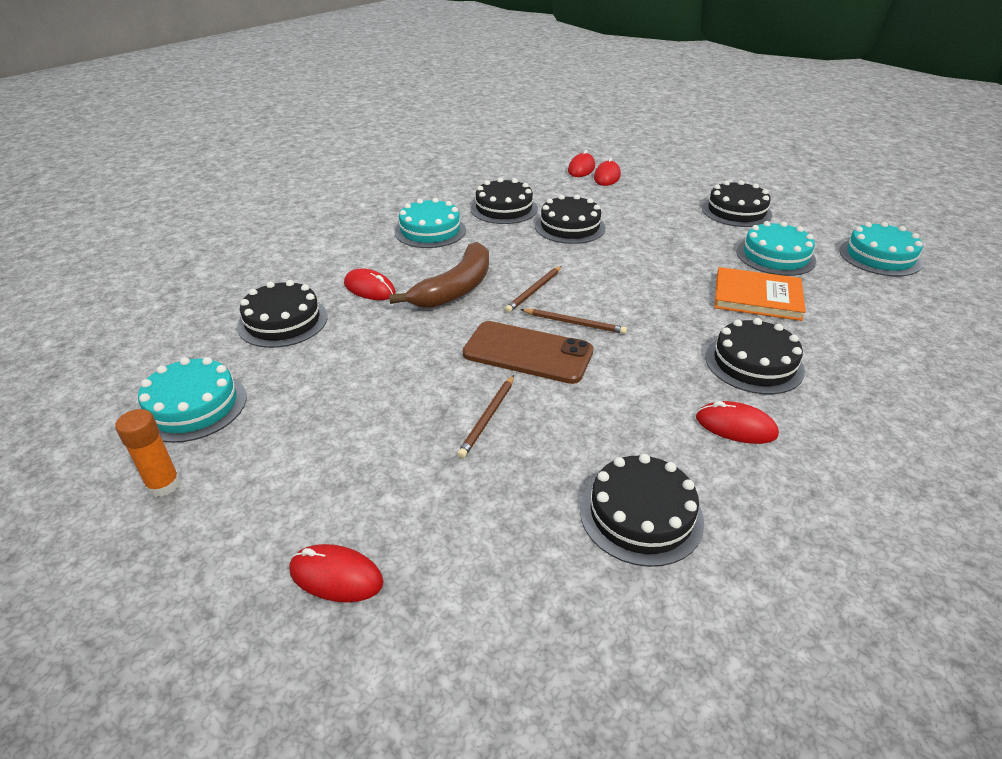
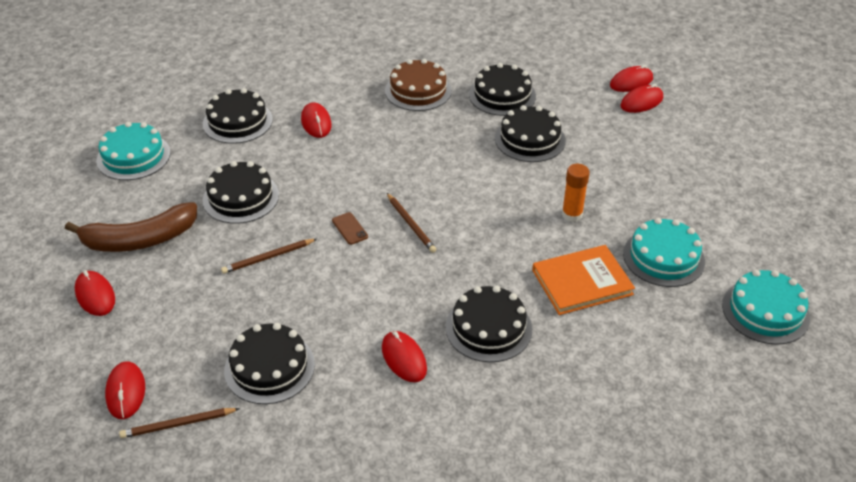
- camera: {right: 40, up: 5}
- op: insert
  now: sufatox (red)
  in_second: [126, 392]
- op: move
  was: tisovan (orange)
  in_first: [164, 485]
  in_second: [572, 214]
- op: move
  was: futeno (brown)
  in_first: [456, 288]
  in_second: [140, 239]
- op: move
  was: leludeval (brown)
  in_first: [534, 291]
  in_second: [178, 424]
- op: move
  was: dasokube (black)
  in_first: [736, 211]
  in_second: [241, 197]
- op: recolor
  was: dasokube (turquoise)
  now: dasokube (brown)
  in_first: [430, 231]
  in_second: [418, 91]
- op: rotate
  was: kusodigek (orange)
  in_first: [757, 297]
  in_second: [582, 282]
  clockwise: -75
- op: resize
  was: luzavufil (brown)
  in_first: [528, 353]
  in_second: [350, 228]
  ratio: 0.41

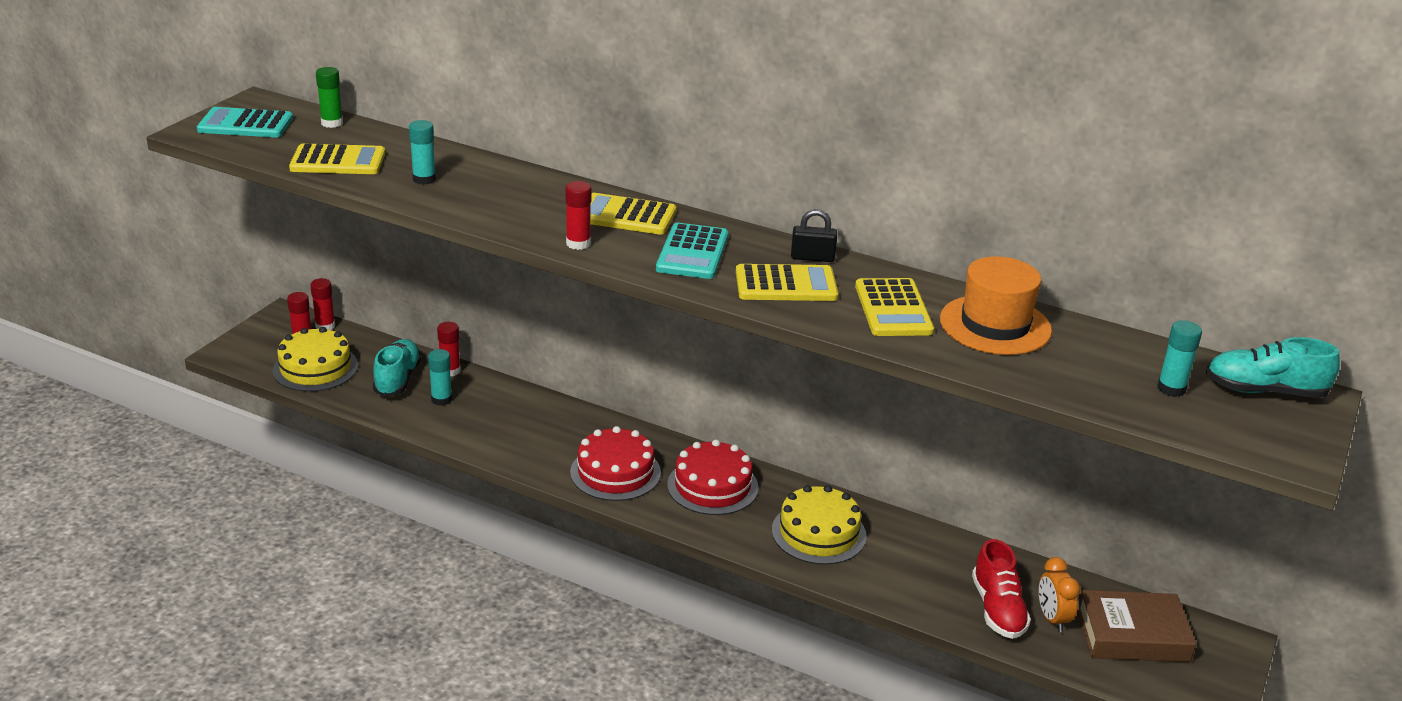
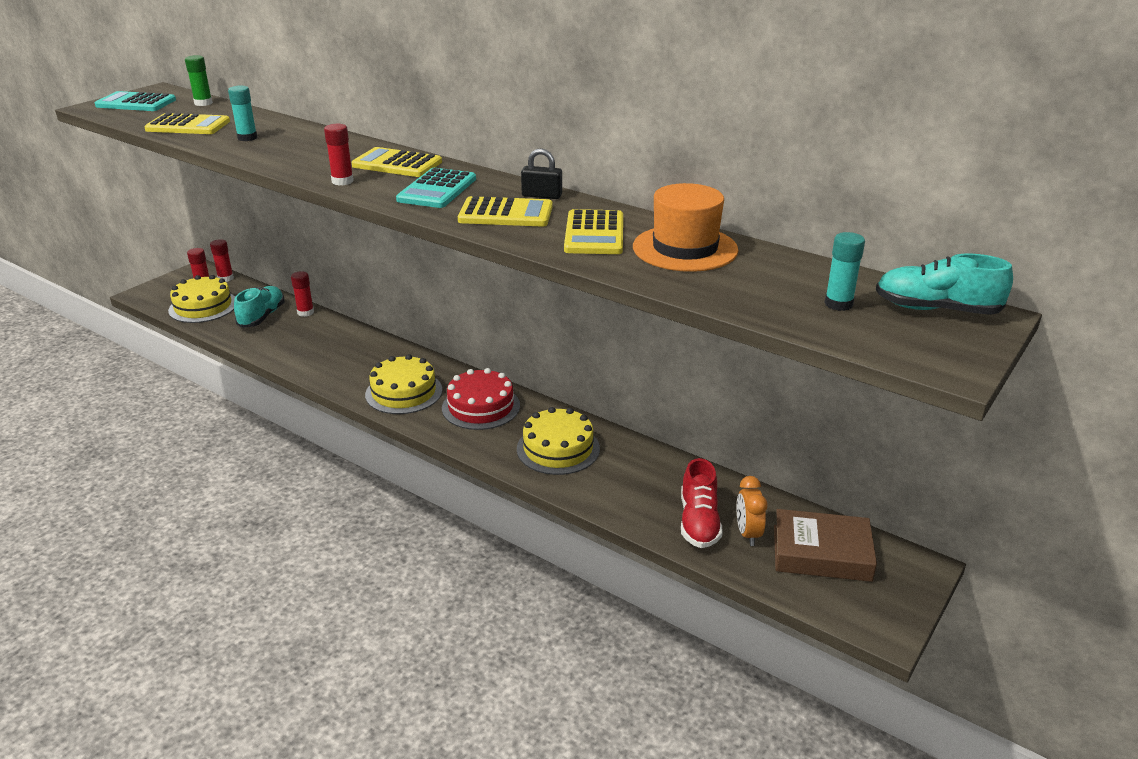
- camera: {right: 10, up: 0}
- op: delete
  was: tisovan (turquoise)
  in_first: [441, 399]
- op: recolor
  was: dasokube (red)
  now: dasokube (yellow)
  in_first: [615, 472]
  in_second: [404, 392]

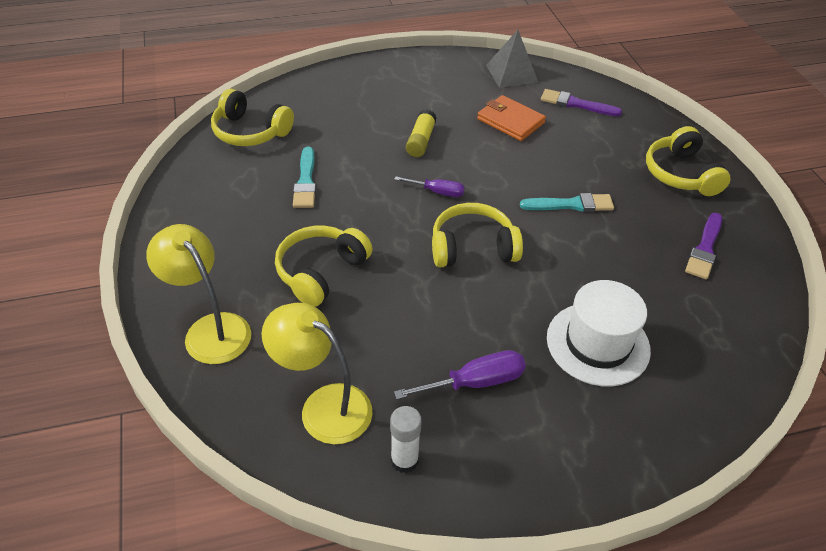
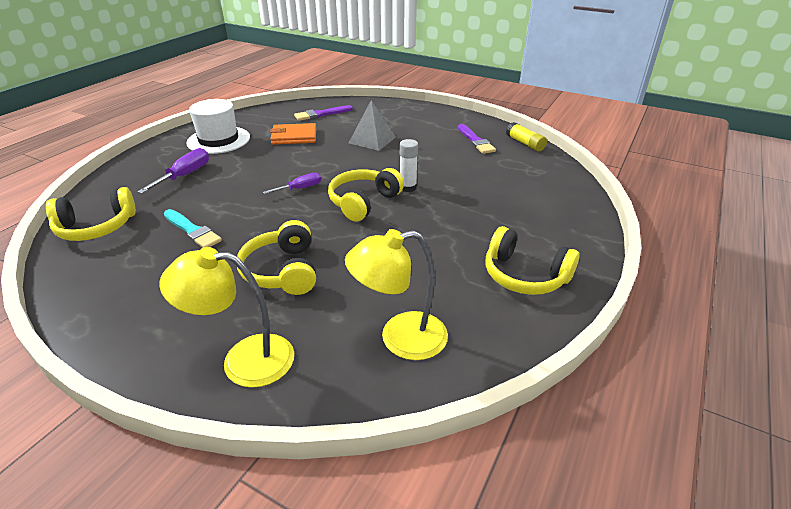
- camera: {right: -45, up: -10}
- op: delete
  was: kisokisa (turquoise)
  in_first: [571, 205]
- op: move
  was: tisovan (white)
  in_first: [404, 460]
  in_second: [408, 187]
- op: move
  was: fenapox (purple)
  in_first: [475, 382]
  in_second: [185, 175]
- op: move
  was: tisovan (yellow)
  in_first: [421, 141]
  in_second: [525, 143]
- op: move
  was: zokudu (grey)
  in_first: [511, 73]
  in_second: [372, 140]
- op: move
  was: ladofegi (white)
  in_first: [597, 343]
  in_second: [218, 140]
- op: move
  was: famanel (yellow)
  in_first: [681, 174]
  in_second: [524, 275]

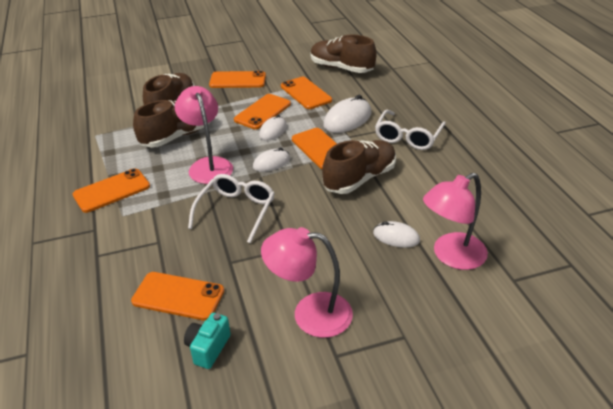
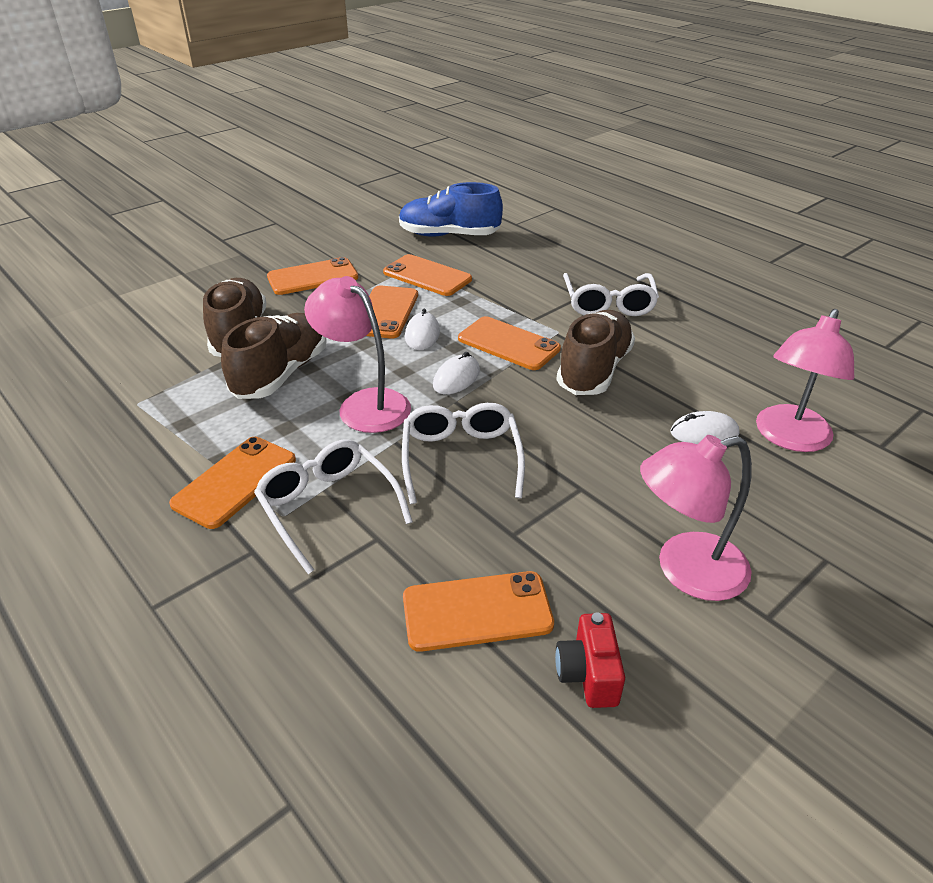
- camera: {right: -25, up: 0}
- op: delete
  was: sufatox (white)
  in_first: [347, 119]
- op: insert
  now: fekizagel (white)
  in_second: [328, 507]
- op: recolor
  was: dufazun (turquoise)
  now: dufazun (red)
  in_first: [208, 348]
  in_second: [588, 674]
- op: recolor
  was: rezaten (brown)
  now: rezaten (blue)
  in_first: [341, 68]
  in_second: [449, 235]

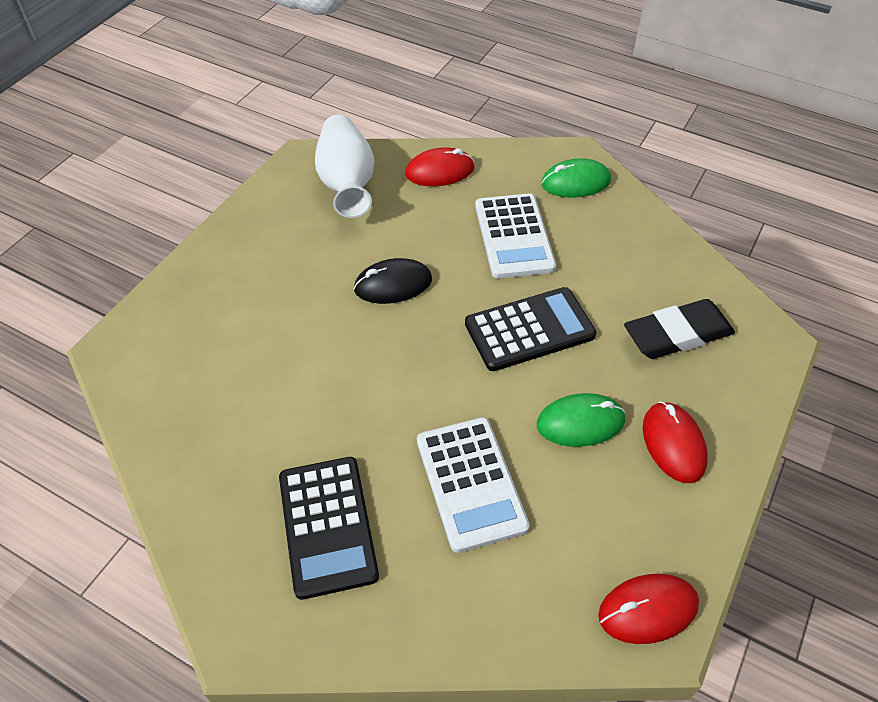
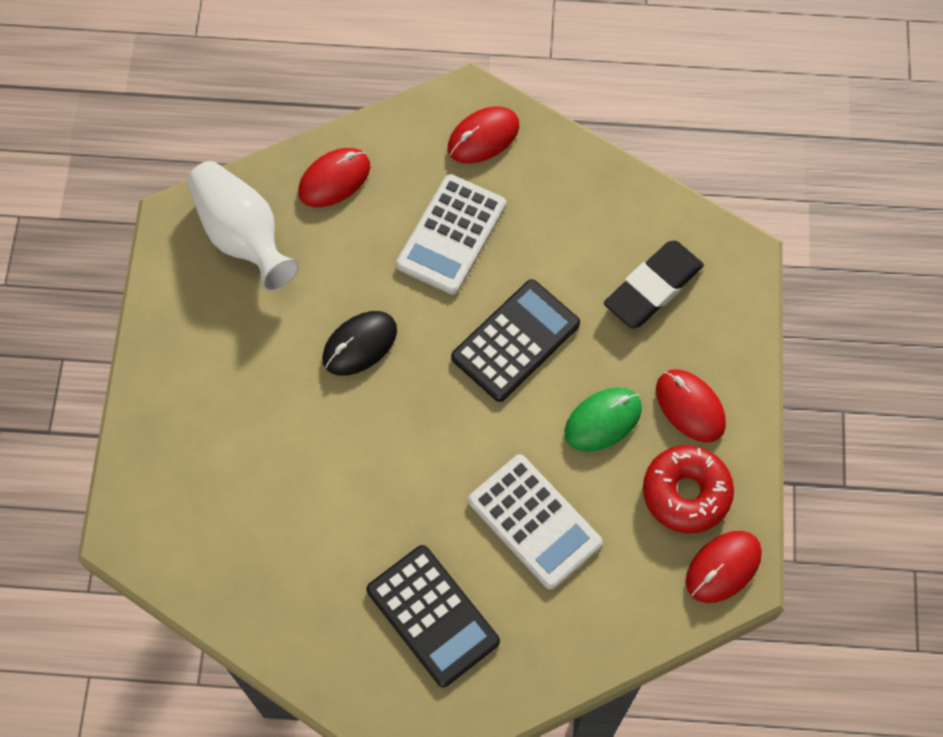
- camera: {right: -25, up: 15}
- op: insert
  now: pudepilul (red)
  in_second: [686, 493]
- op: recolor
  was: sufatox (green)
  now: sufatox (red)
  in_first: [575, 182]
  in_second: [483, 137]
- op: rotate
  was: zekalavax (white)
  in_first: [514, 236]
  in_second: [451, 235]
  clockwise: 60

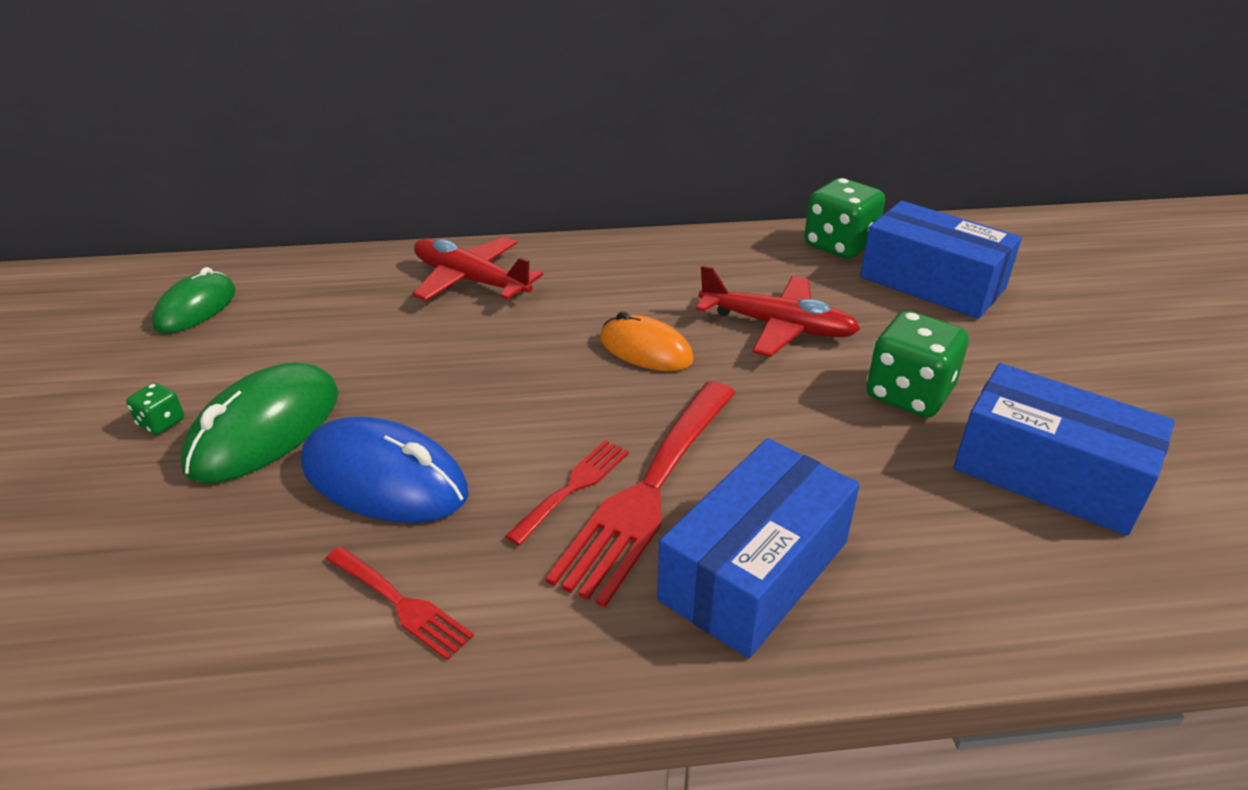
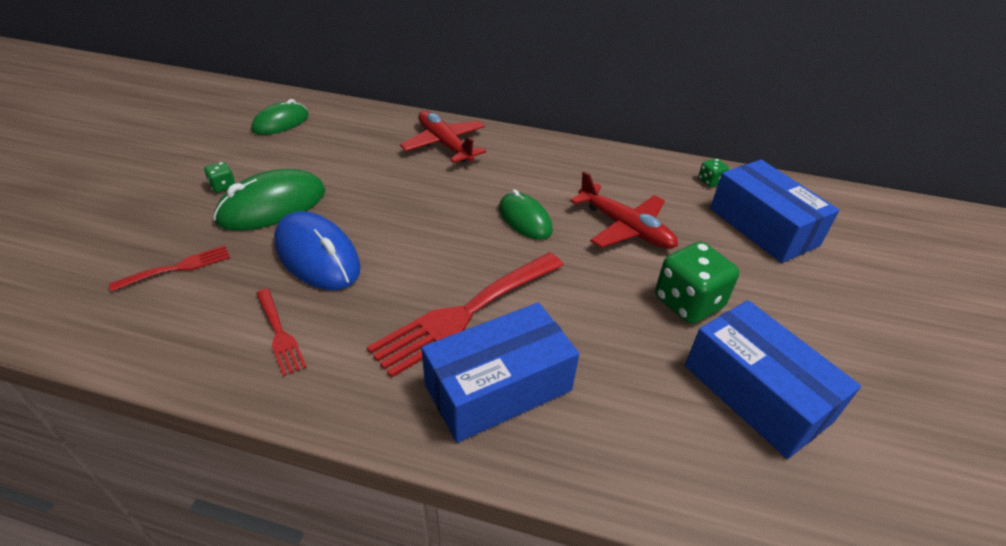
- camera: {right: 20, up: 5}
- op: move
  was: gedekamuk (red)
  in_first: [573, 487]
  in_second: [178, 268]
- op: recolor
  was: sufatox (orange)
  now: sufatox (green)
  in_first: [645, 350]
  in_second: [525, 219]
- op: resize
  was: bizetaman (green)
  in_first: [839, 245]
  in_second: [710, 181]
  ratio: 0.47

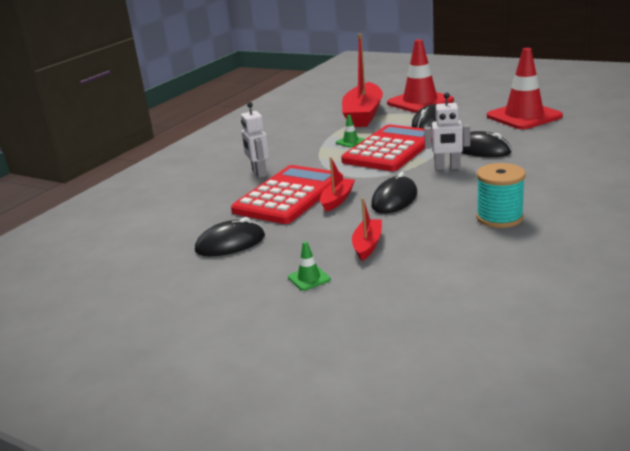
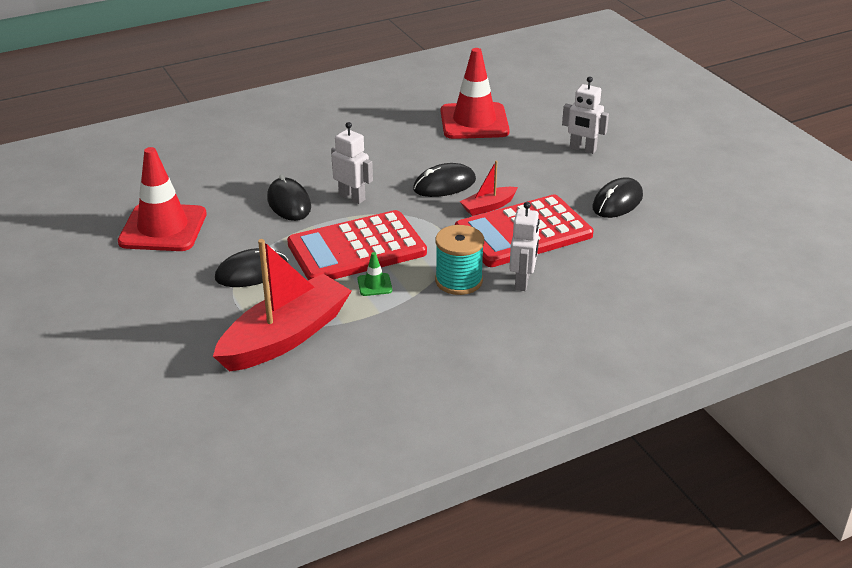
- camera: {right: -150, up: 10}
- op: delete
  was: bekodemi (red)
  in_first: [367, 245]
- op: move
  was: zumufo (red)
  in_first: [420, 102]
  in_second: [474, 122]
- op: move
  was: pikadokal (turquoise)
  in_first: [499, 217]
  in_second: [459, 281]
- op: replace
  was: zumufo (green)
  now: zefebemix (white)
  in_first: [309, 278]
  in_second: [582, 149]
- op: rotate
  was: sufatox (black)
  in_first: [230, 243]
  in_second: [617, 202]
  clockwise: -60

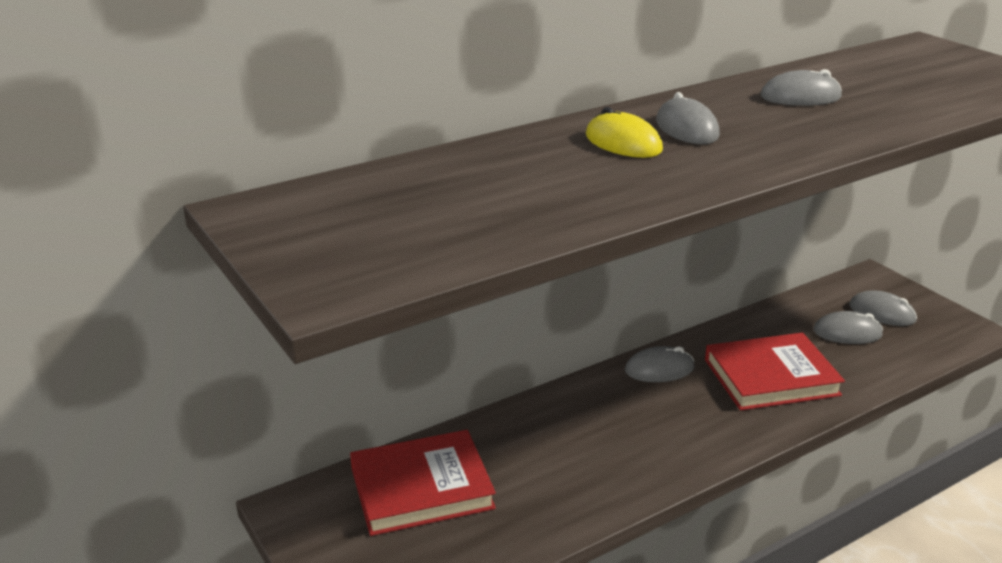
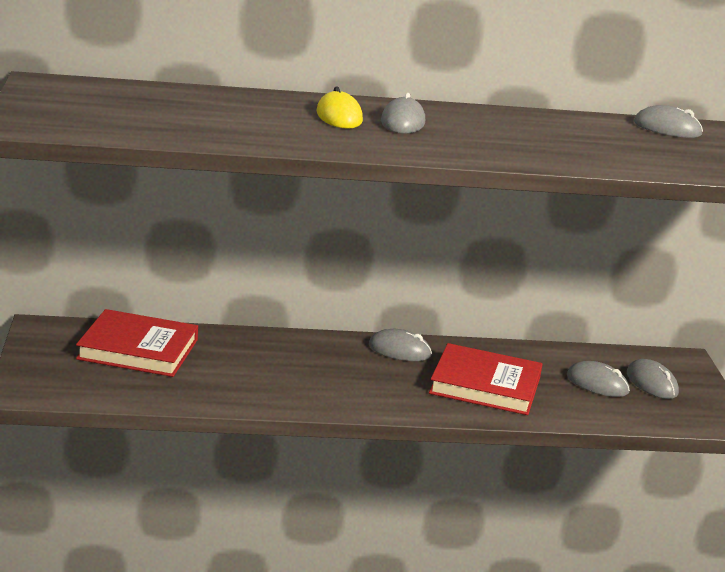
- camera: {right: 25, up: -5}
- op: move
  was: sufatox (grey)
  in_first: [800, 97]
  in_second: [667, 128]

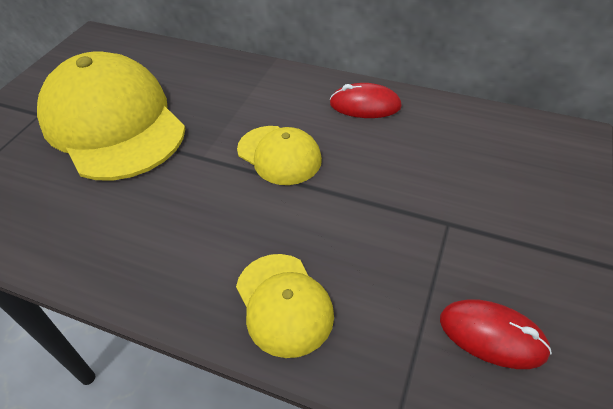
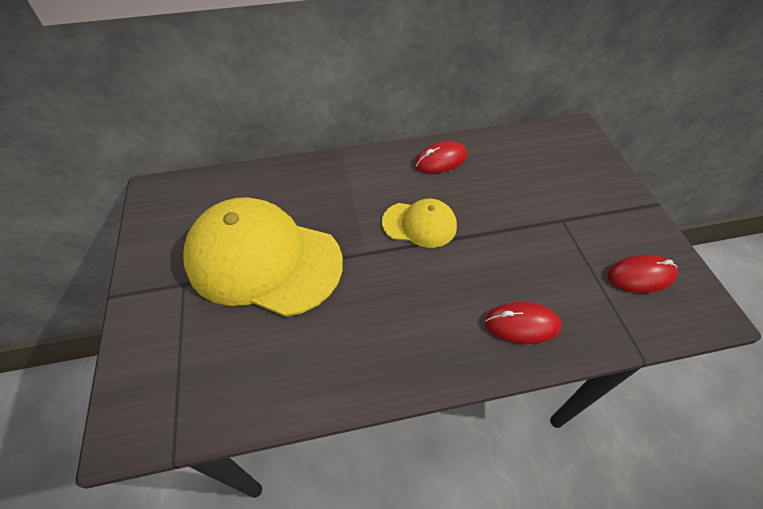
- camera: {right: -35, up: 5}
- op: replace
  was: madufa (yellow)
  now: sufatox (red)
  in_first: [284, 304]
  in_second: [522, 324]

